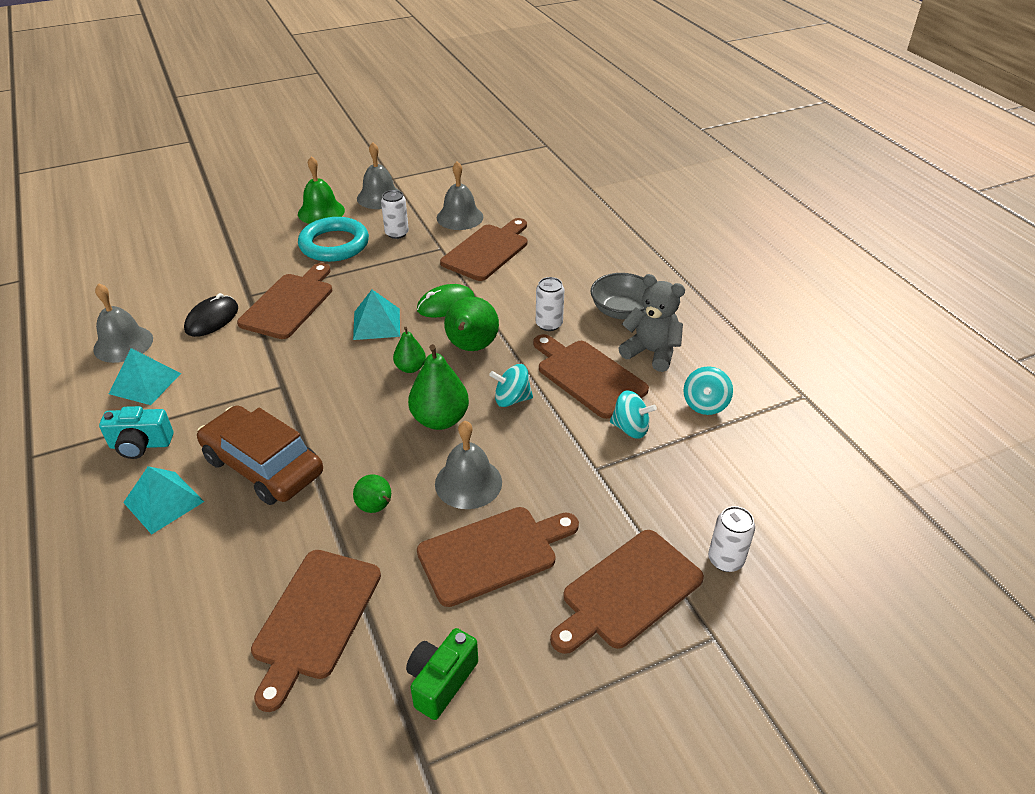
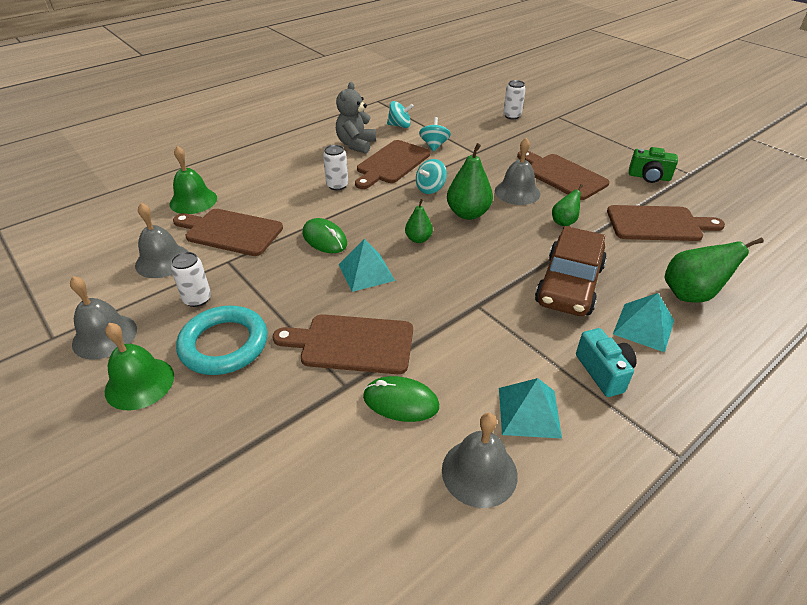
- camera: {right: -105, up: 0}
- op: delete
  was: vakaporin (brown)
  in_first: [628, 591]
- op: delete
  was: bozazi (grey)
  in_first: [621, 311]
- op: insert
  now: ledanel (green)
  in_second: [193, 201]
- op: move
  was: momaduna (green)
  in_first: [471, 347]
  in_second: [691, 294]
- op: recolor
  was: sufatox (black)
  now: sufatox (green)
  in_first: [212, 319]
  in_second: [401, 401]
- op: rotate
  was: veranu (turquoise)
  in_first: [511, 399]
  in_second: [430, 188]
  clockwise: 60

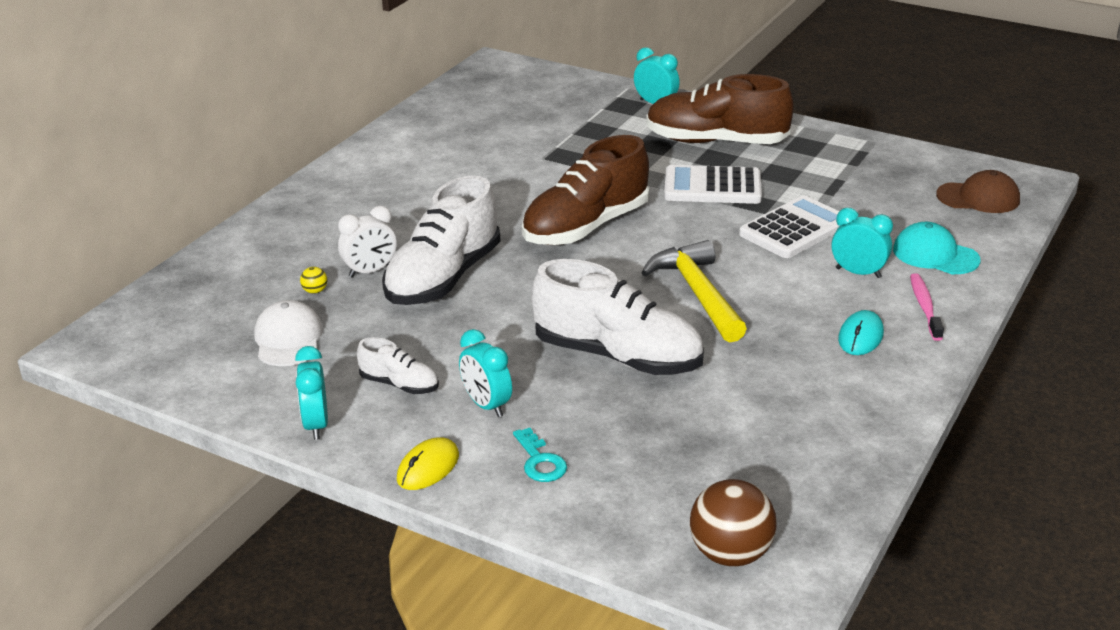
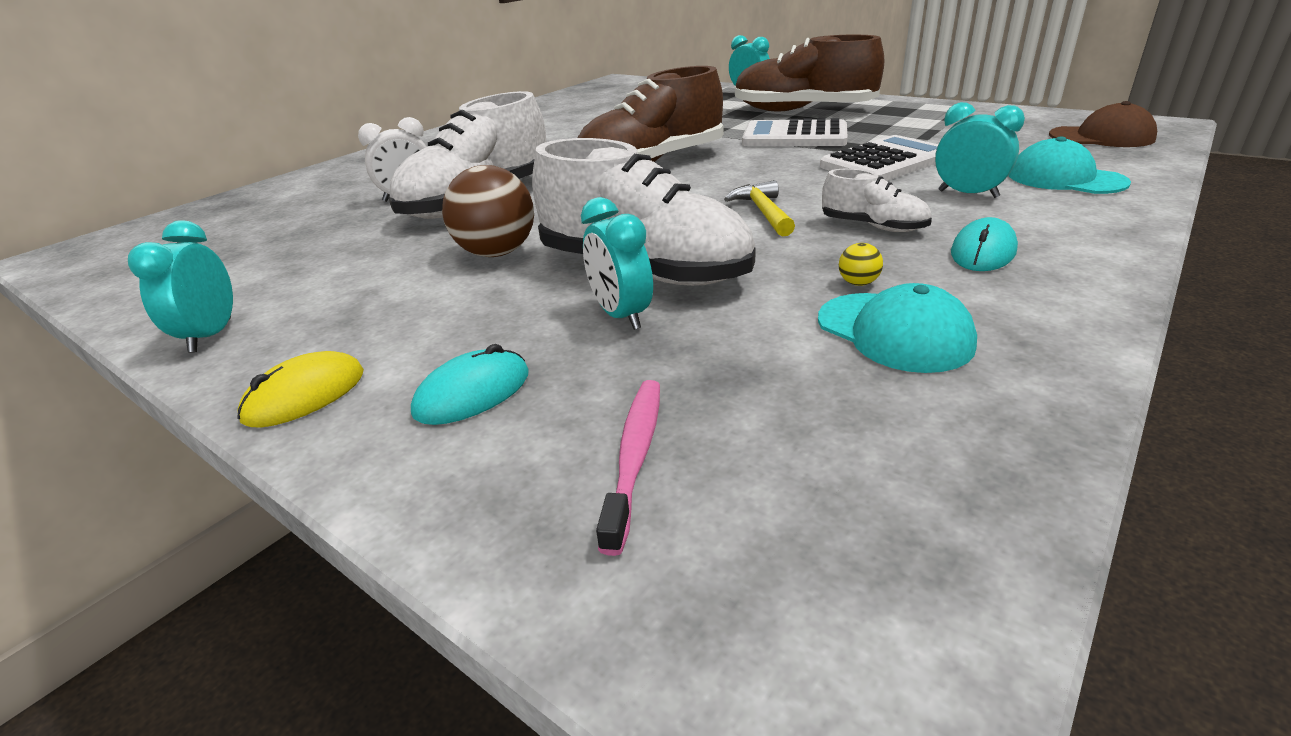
- camera: {right: 10, up: 0}
- op: delete
  was: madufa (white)
  in_first: [288, 339]
- op: insert
  now: madufa (turquoise)
  in_second: [894, 332]
- op: move
  was: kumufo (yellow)
  in_first: [315, 291]
  in_second: [858, 283]
- op: move
  was: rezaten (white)
  in_first: [399, 385]
  in_second: [873, 226]
- op: move
  was: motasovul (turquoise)
  in_first: [486, 405]
  in_second: [621, 315]
- op: move
  was: kumufo (brown)
  in_first: [730, 554]
  in_second: [497, 253]
- op: move
  was: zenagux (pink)
  in_first: [925, 307]
  in_second: [634, 457]
- op: replace
  was: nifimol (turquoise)
  now: sufatox (turquoise)
  in_first: [540, 461]
  in_second: [472, 393]
- op: resize
  was: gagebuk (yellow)
  in_first: [698, 294]
  in_second: [763, 212]
  ratio: 0.58

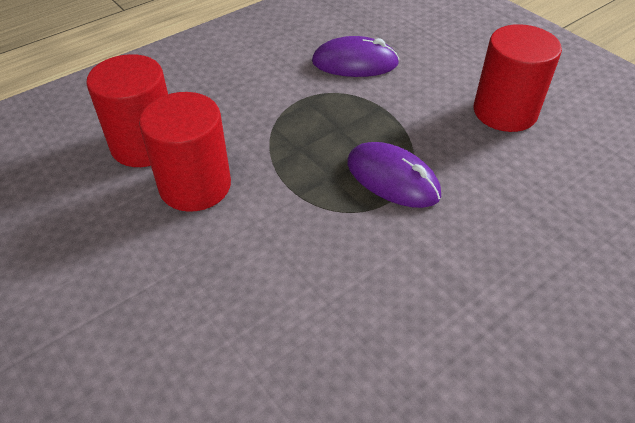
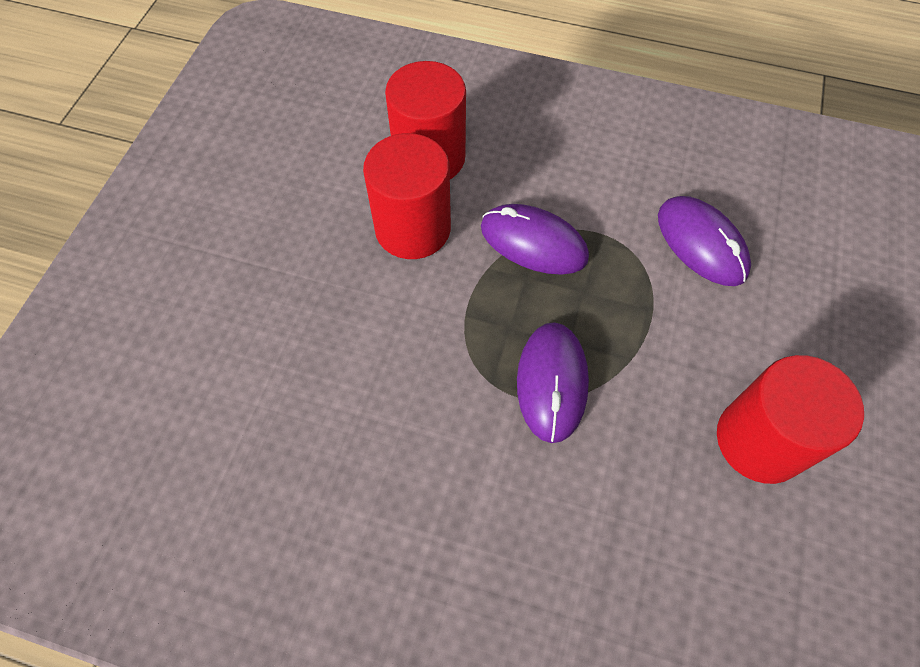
- camera: {right: 55, up: 15}
- op: insert
  now: sufatox (purple)
  in_second: [533, 242]

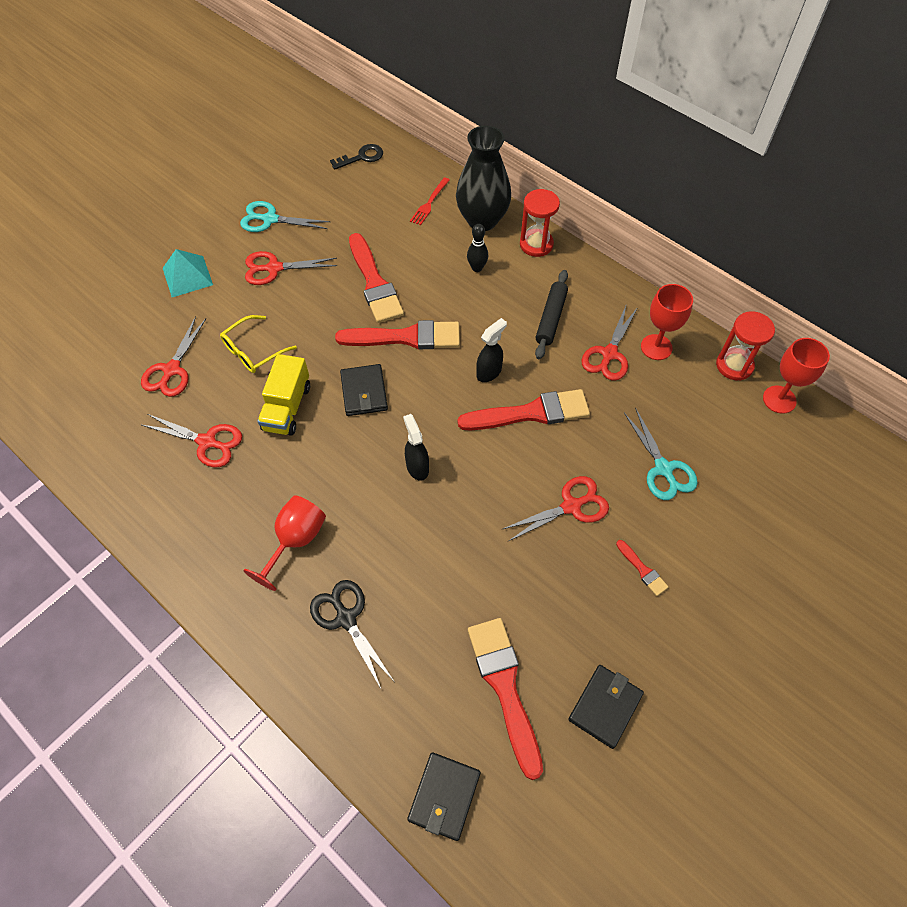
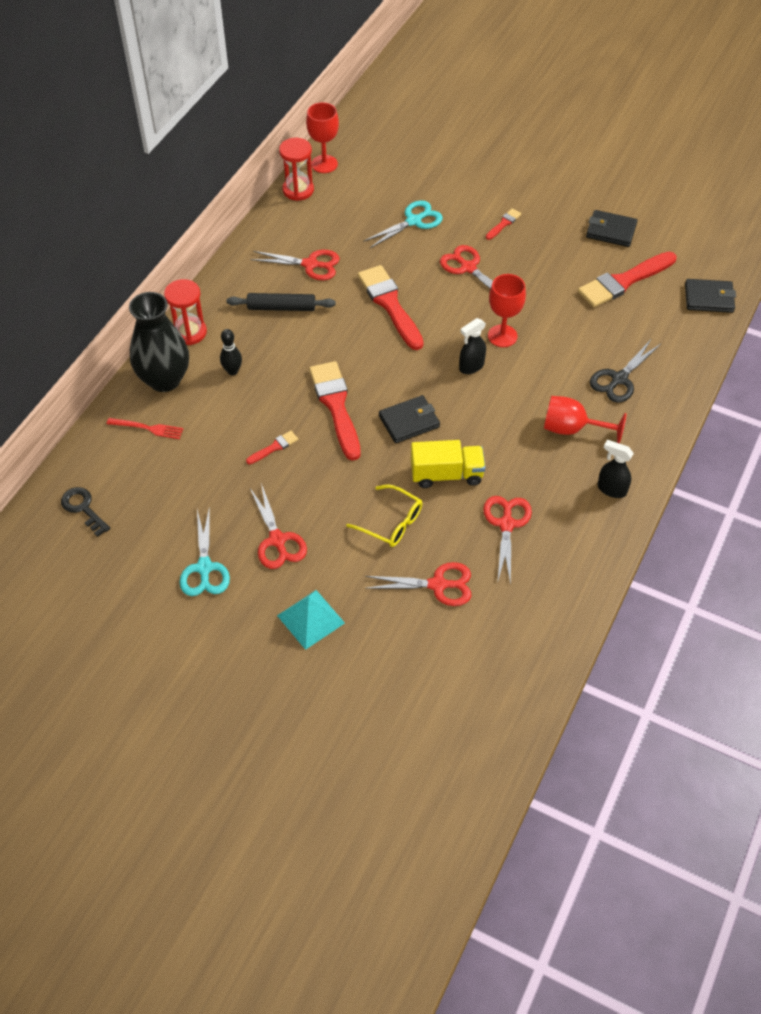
- camera: {right: -105, up: -5}
- op: move
  was: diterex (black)
  in_first: [489, 372]
  in_second: [611, 489]
- op: move
  was: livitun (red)
  in_first: [656, 347]
  in_second: [502, 336]
- op: resize
  was: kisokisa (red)
  in_first: [374, 283]
  in_second: [274, 447]
  ratio: 0.46

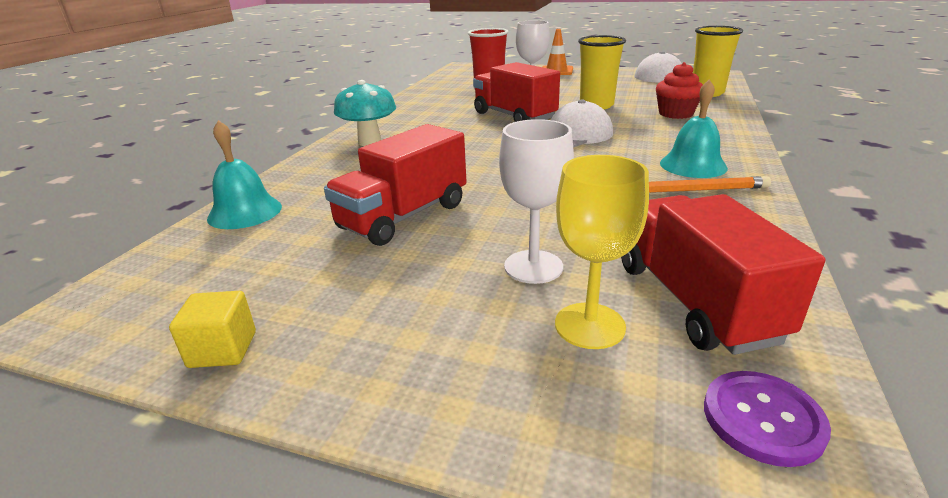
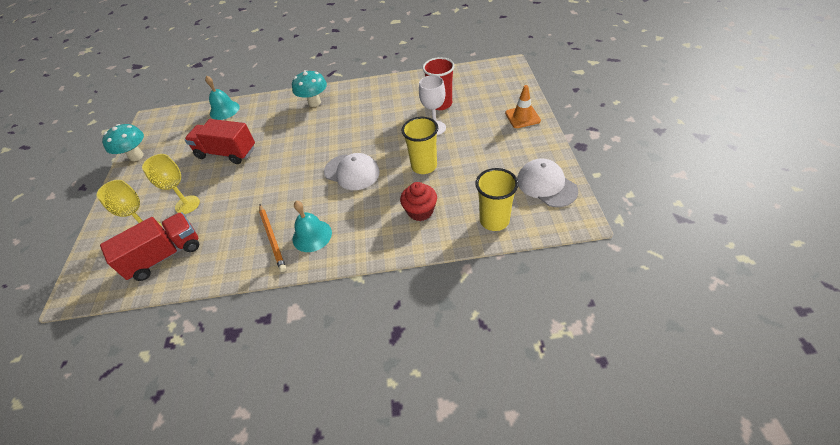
- camera: {right: 70, up: 20}
- op: delete
  was: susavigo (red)
  in_first: [514, 116]
- op: delete
  was: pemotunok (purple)
  in_first: [762, 419]
- op: replace
  was: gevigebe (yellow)
  now: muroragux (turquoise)
  in_first: [223, 349]
  in_second: [136, 156]
- op: recolor
  was: livitun (white)
  now: livitun (yellow)
  in_first: [533, 267]
  in_second: [187, 205]

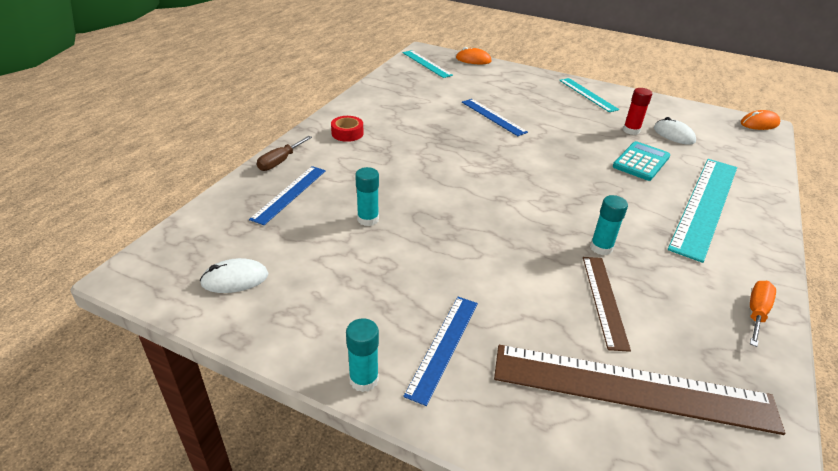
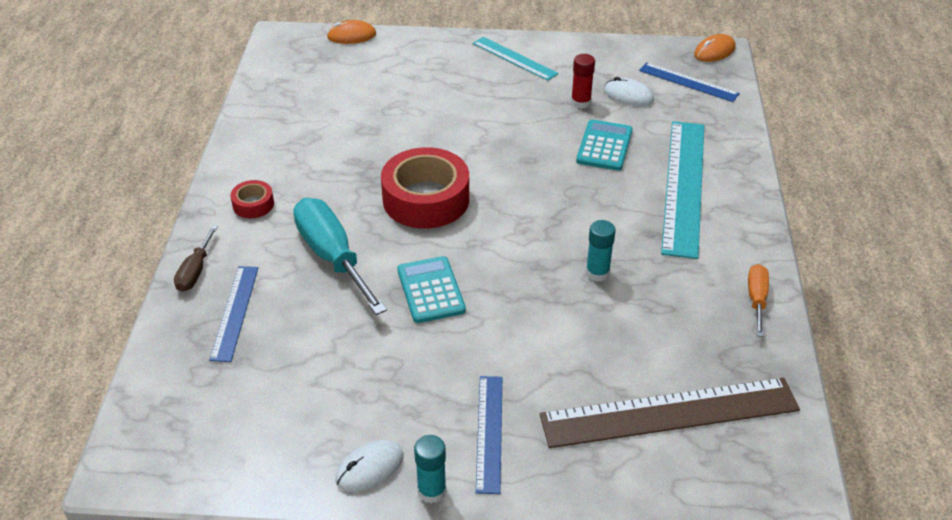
- camera: {right: -20, up: 5}
- op: delete
  was: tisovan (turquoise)
  in_first: [368, 219]
- op: delete
  was: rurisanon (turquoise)
  in_first: [426, 64]
- op: delete
  was: rurisanon (brown)
  in_first: [604, 300]
- op: insert
  now: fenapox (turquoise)
  in_second: [332, 257]
- op: insert
  now: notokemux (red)
  in_second: [426, 199]
- op: insert
  now: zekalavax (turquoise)
  in_second: [431, 290]
- op: move
  was: sufatox (white)
  in_first: [235, 279]
  in_second: [370, 468]
- op: move
  was: rurisanon (blue)
  in_first: [493, 117]
  in_second: [688, 82]

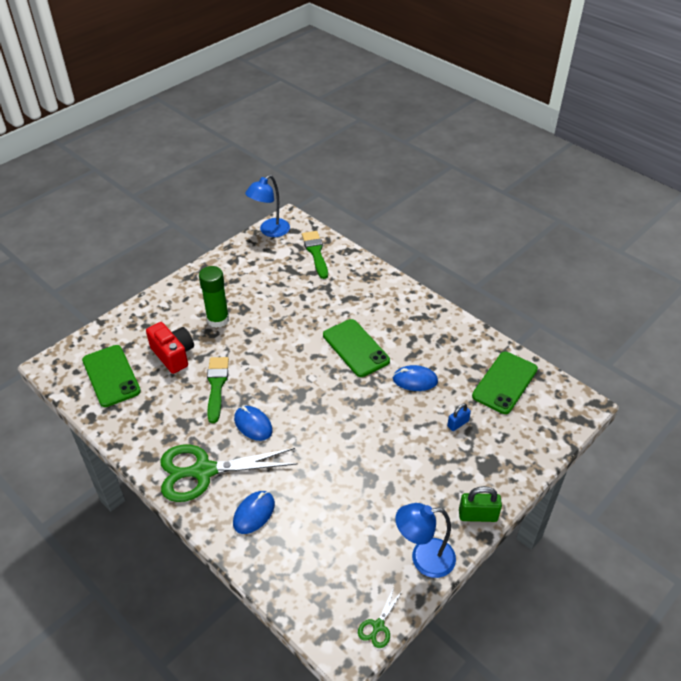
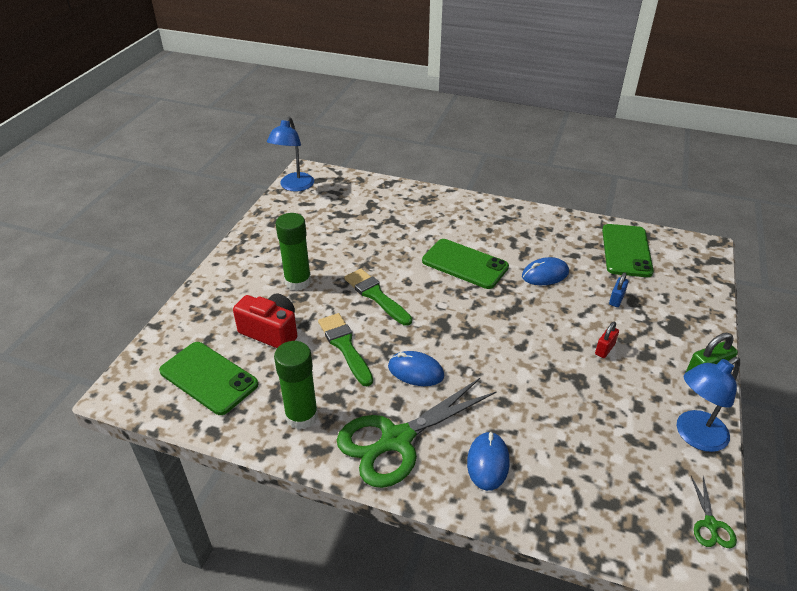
- camera: {right: -25, up: -5}
- op: insert
  now: tisovan (green)
  in_second: [301, 416]
- op: insert
  now: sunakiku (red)
  in_second: [604, 349]
- op: move
  was: kisokisa (green)
  in_first: [315, 252]
  in_second: [376, 295]

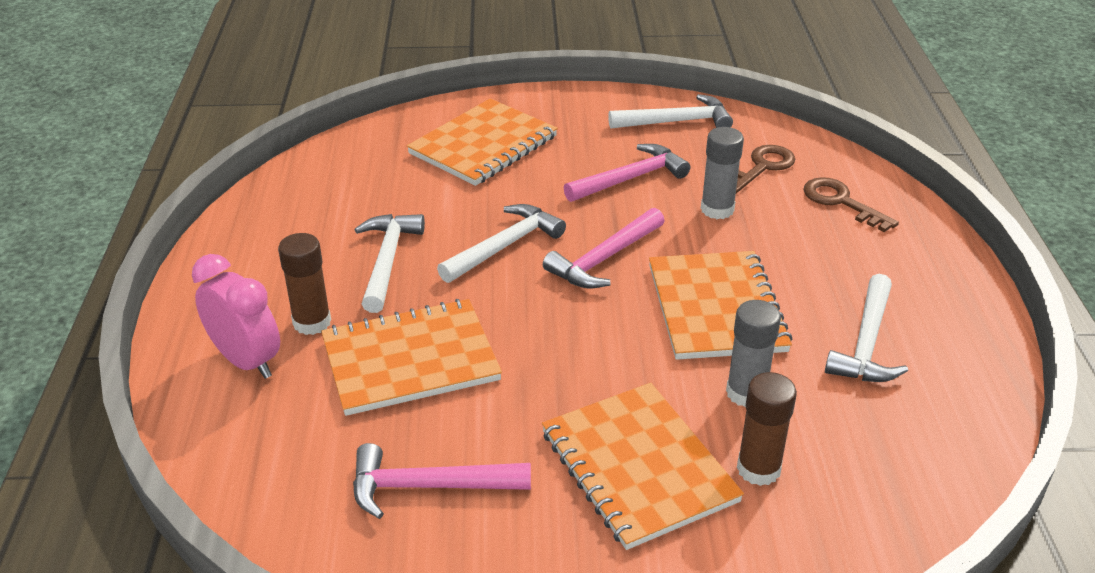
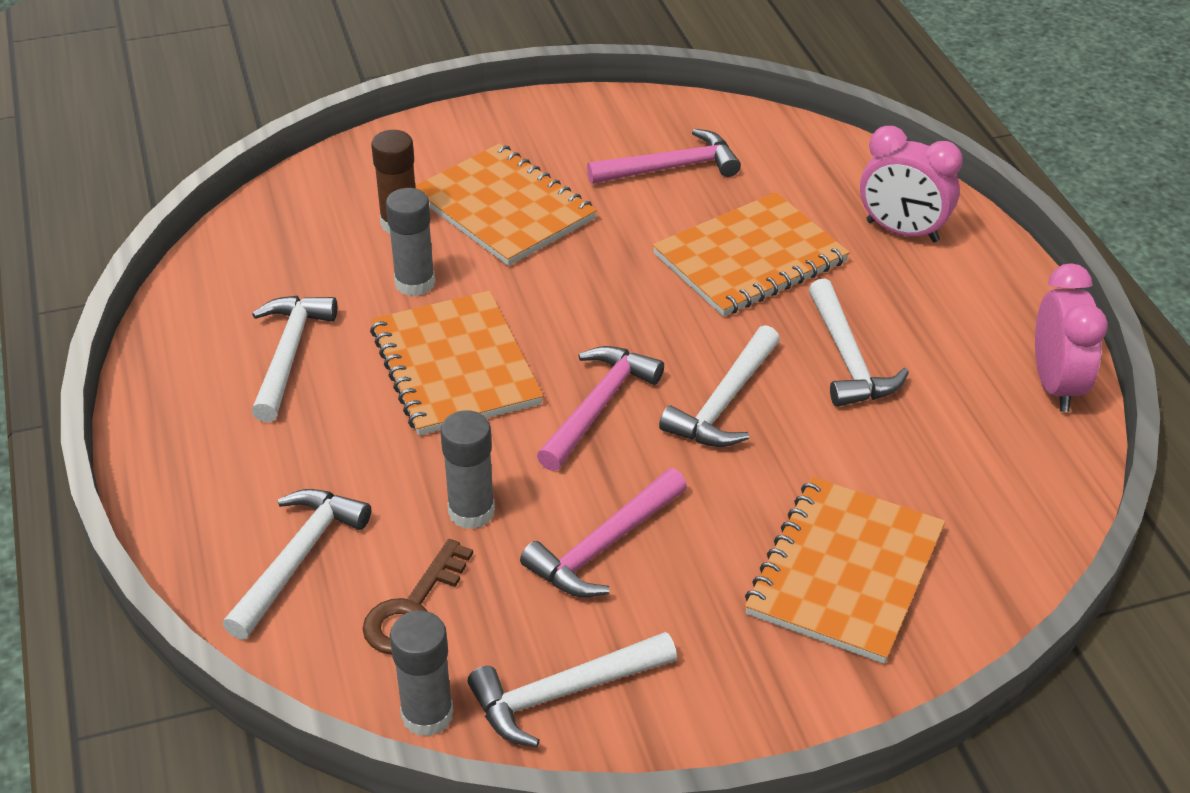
- camera: {right: 165, up: 5}
- op: delete
  was: tisovan (brown)
  in_first: [312, 322]
- op: insert
  now: tisovan (grey)
  in_second: [427, 715]
- op: insert
  now: motasovul (pink)
  in_second: [1055, 385]
- op: replace
  was: nifimol (brown)
  now: gagebuk (white)
  in_first: [841, 202]
  in_second: [297, 559]

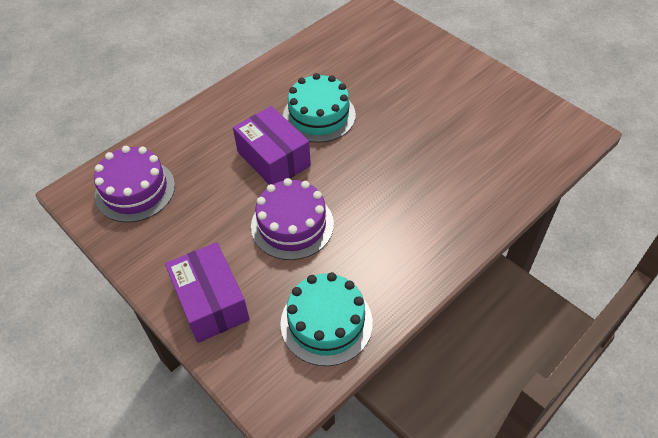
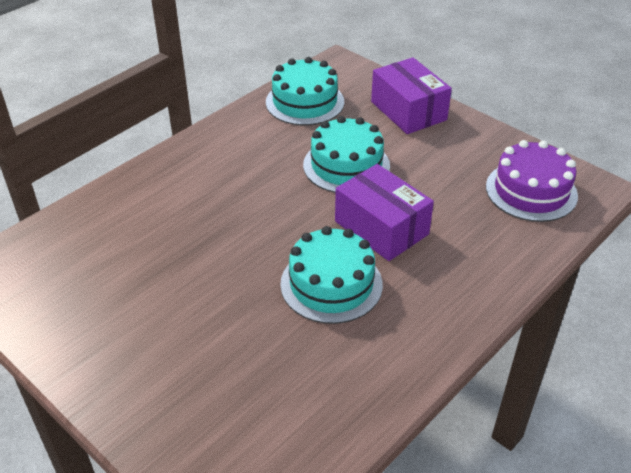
- camera: {right: 175, up: -10}
- op: recolor
  was: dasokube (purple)
  now: dasokube (turquoise)
  in_first: [292, 225]
  in_second: [346, 165]

